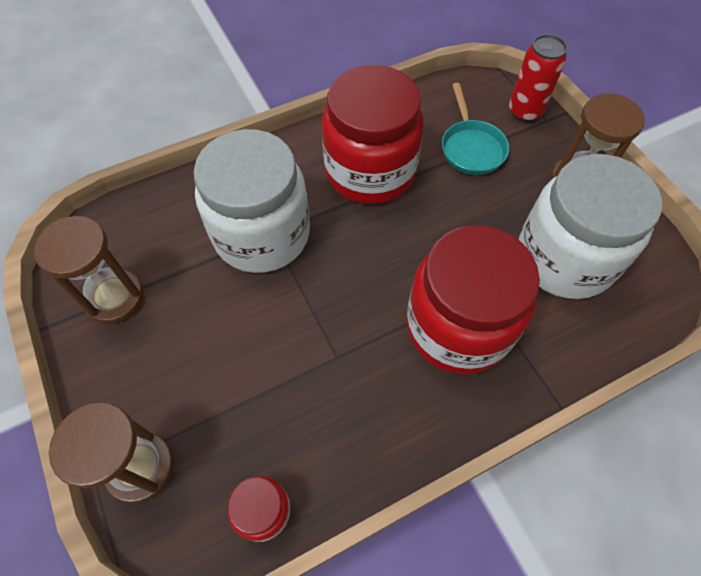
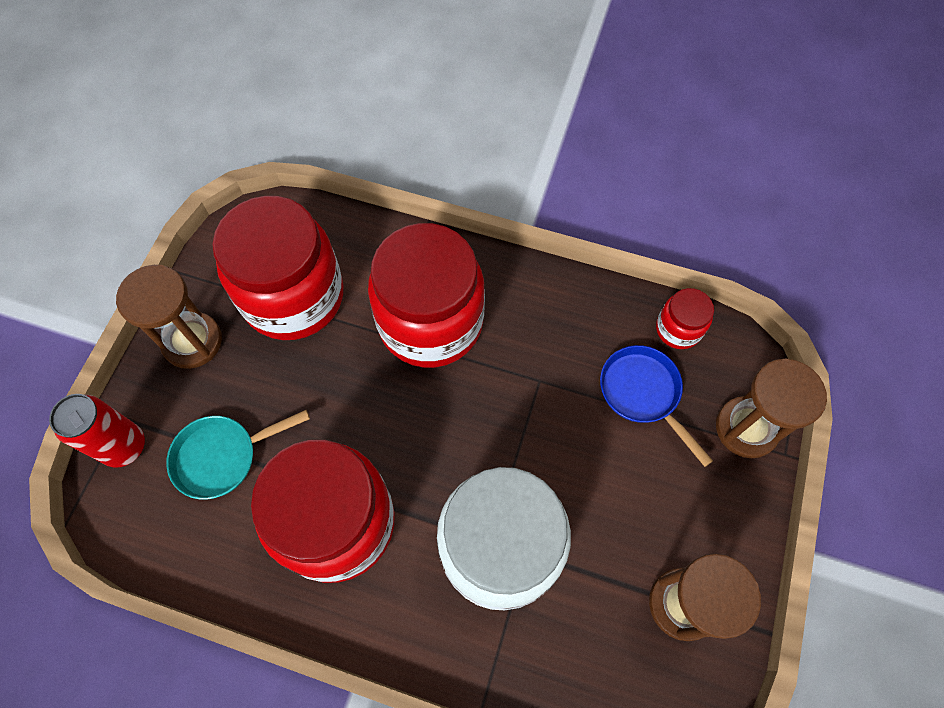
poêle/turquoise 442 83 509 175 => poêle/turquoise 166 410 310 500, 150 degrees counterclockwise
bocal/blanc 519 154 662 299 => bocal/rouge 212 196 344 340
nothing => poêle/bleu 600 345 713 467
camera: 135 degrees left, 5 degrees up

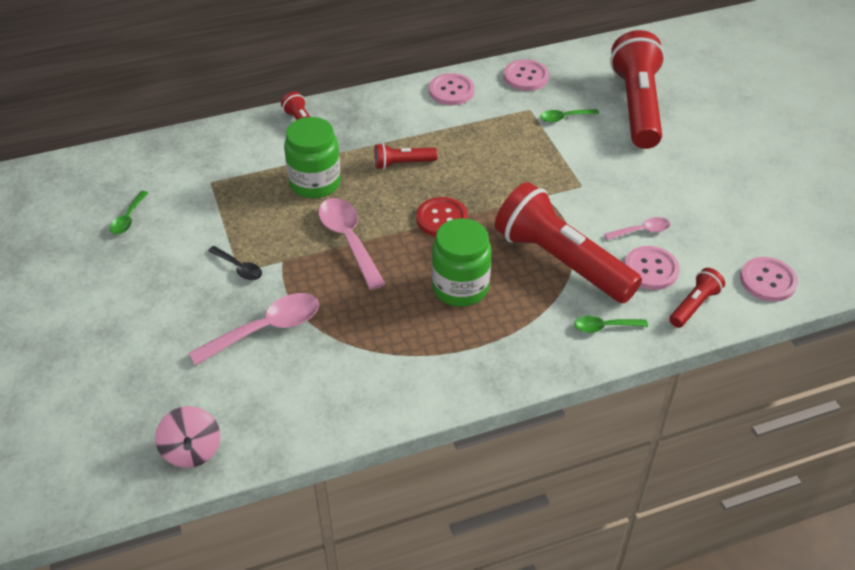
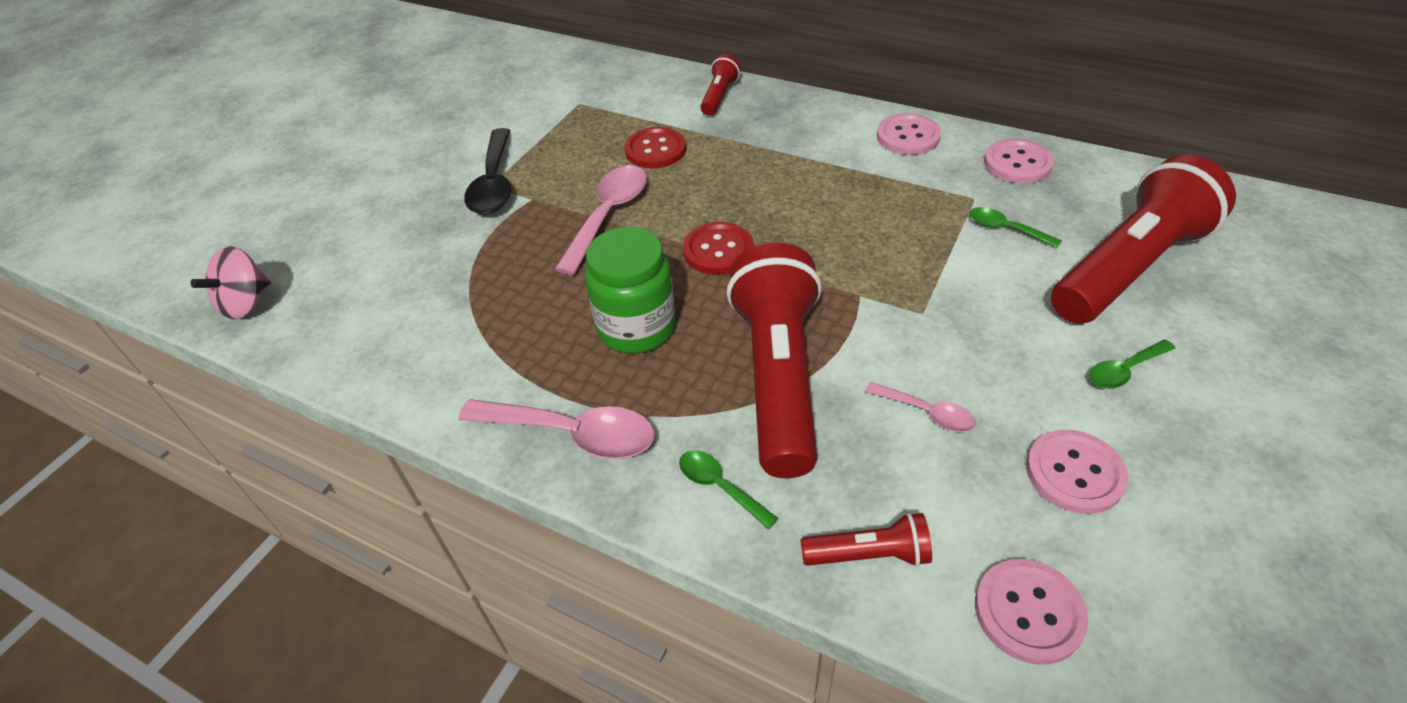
cuillère/vert 110 191 148 235 => cuillère/vert 1089 339 1176 389, shifted
cuillère/rose 189 293 319 365 => cuillère/rose 458 399 655 459, shifted
cuillère/noir 208 246 262 280 => cuillère/noir 464 128 511 214, x1.85
bocal/vert 284 117 341 198 => bouton/rouge 624 127 686 169
lampe de poche/rouge 374 143 437 170 => nothing
bouton/rose 624 246 680 290 => bouton/rose 1026 430 1128 514, shifted
camera: 50 degrees right, 0 degrees up

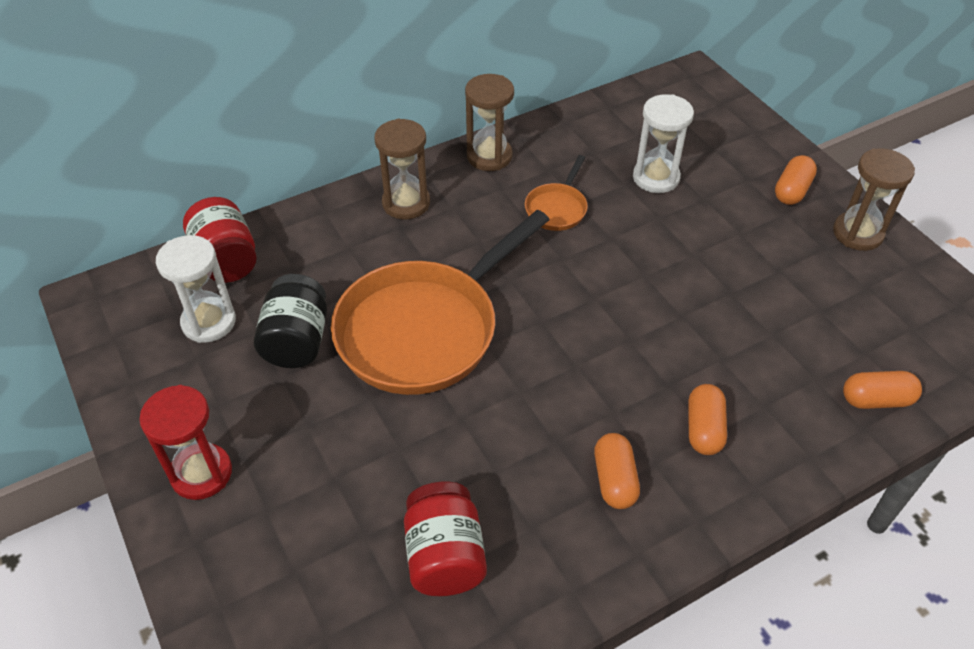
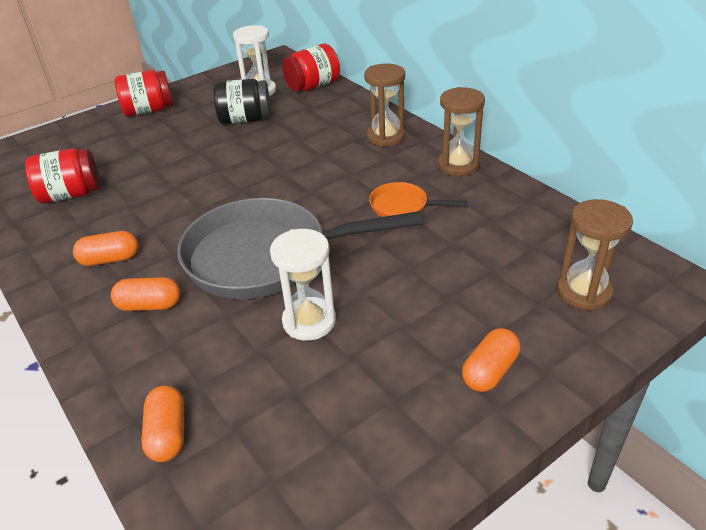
sablier/rouge 139 385 232 500 => bocal/rouge 114 70 173 117
poêle/orange 331 210 550 395 => nothing
sablier/blanc 633 94 694 193 => sablier/blanc 270 229 336 341, shifted
gélule/orange 775 155 817 205 => gélule/orange 462 328 520 392, 75 degrees counterclockwise
sablier/marron 833 148 915 251 => sablier/marron 557 199 633 311, shifted
nothing => poêle/gris 177 198 423 299
camera: 85 degrees right, 10 degrees down

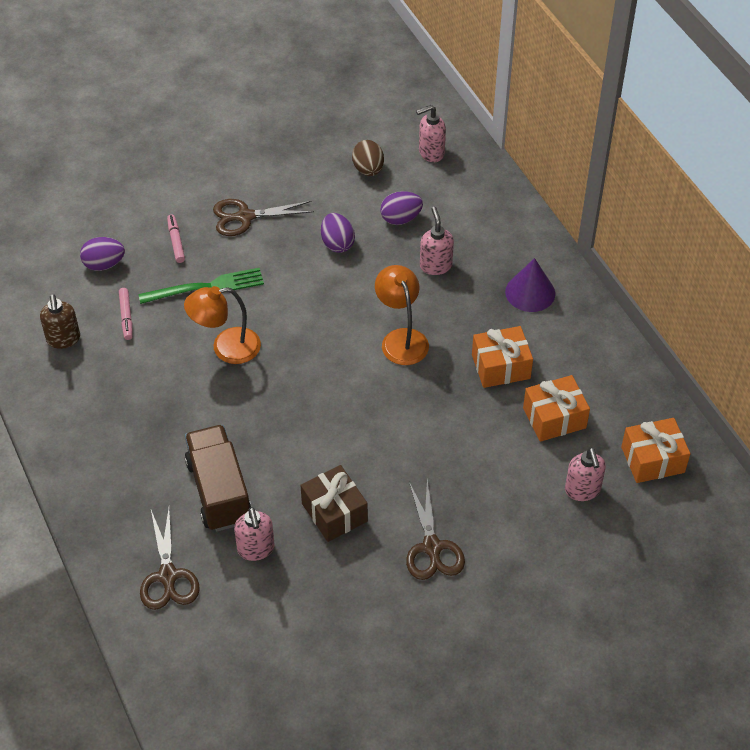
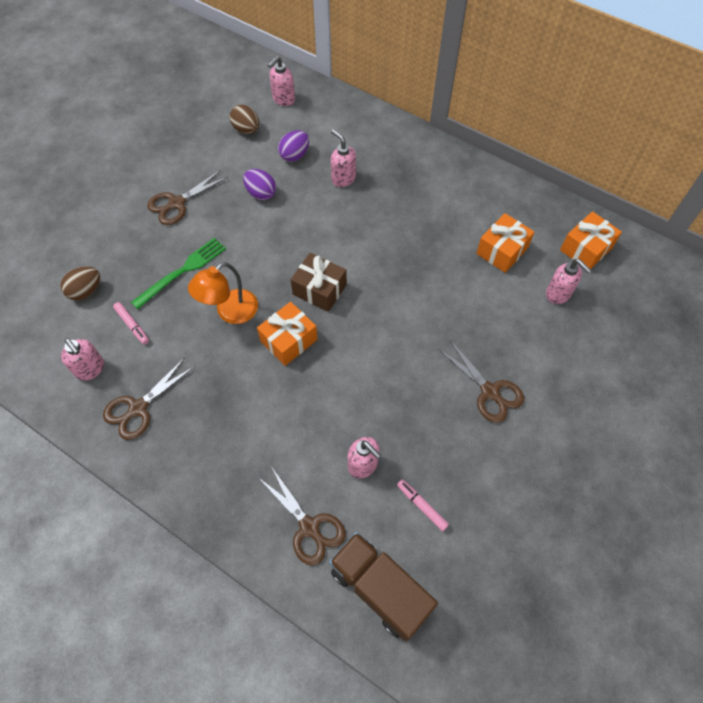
distributeur de savon/marron 40 294 80 349 => distributeur de savon/rose 61 338 104 381
œuf/violet 80 237 125 271 => œuf/marron 61 266 100 300
feutre/rose 167 215 185 263 => feutre/rose 397 479 449 531, shifted
camion/marron 185 425 252 531 => camion/marron 329 532 438 641, shifted
cadeau/marron 301 465 368 542 => cadeau/marron 291 253 347 312, shifted
lampe/orange 375 265 429 365 => nothing
cadeau/orange 472 326 533 388 => cadeau/orange 257 302 318 366, shifted
cône/violet 505 258 555 312 => nothing
nothing => ciseaux/marron 103 357 195 440
camera: 30 degrees left, 10 degrees up

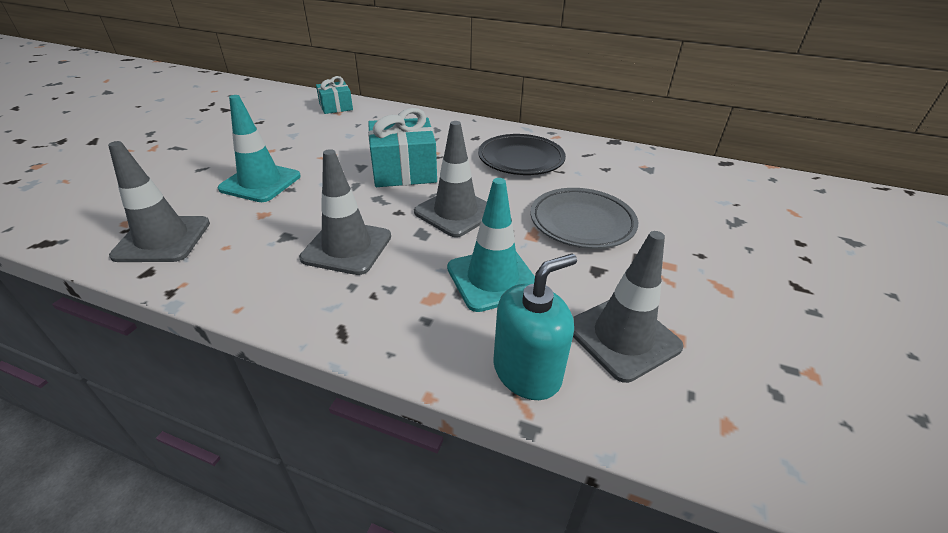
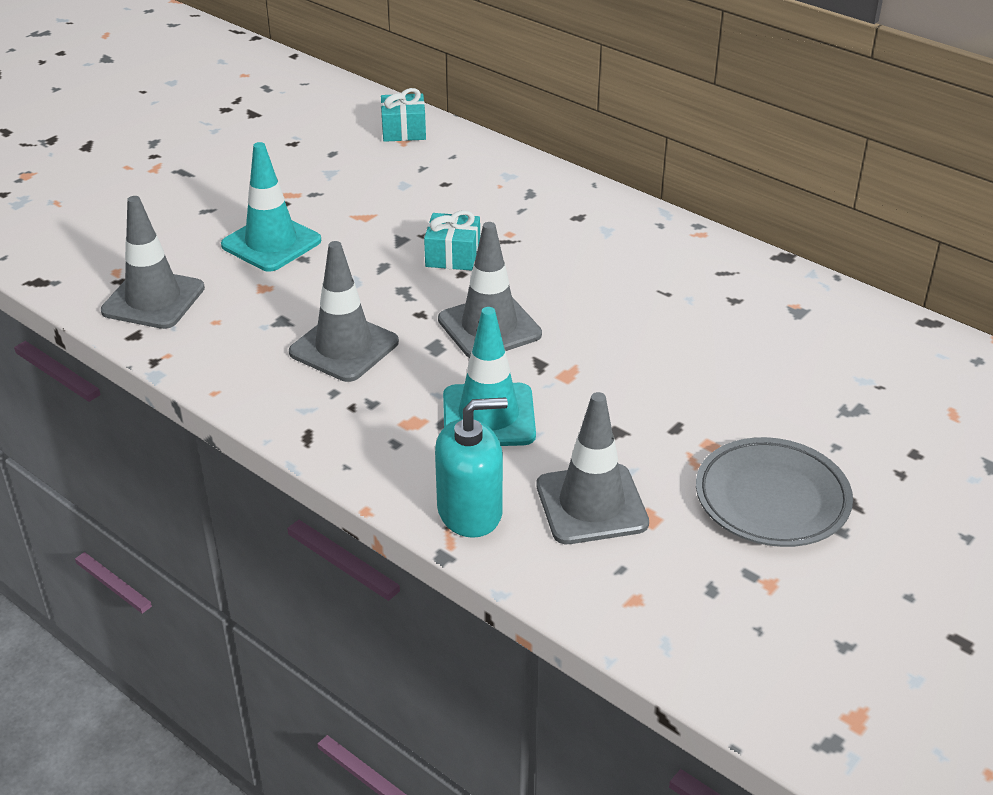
cadeau/turquoise 368 108 437 187 => cadeau/turquoise 424 210 480 271, x0.60
assiette/noir 478 134 566 175 => nothing
assiette/gris 531 188 638 249 => assiette/gris 696 437 853 547, shifted
camera: 20 degrees right, 0 degrees up

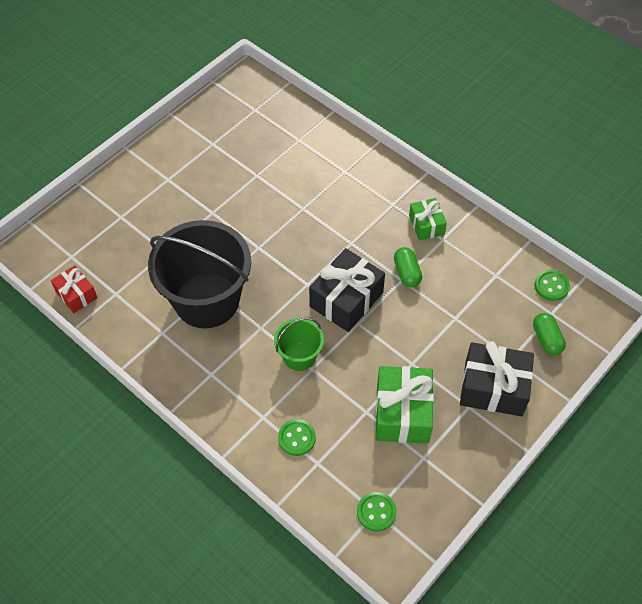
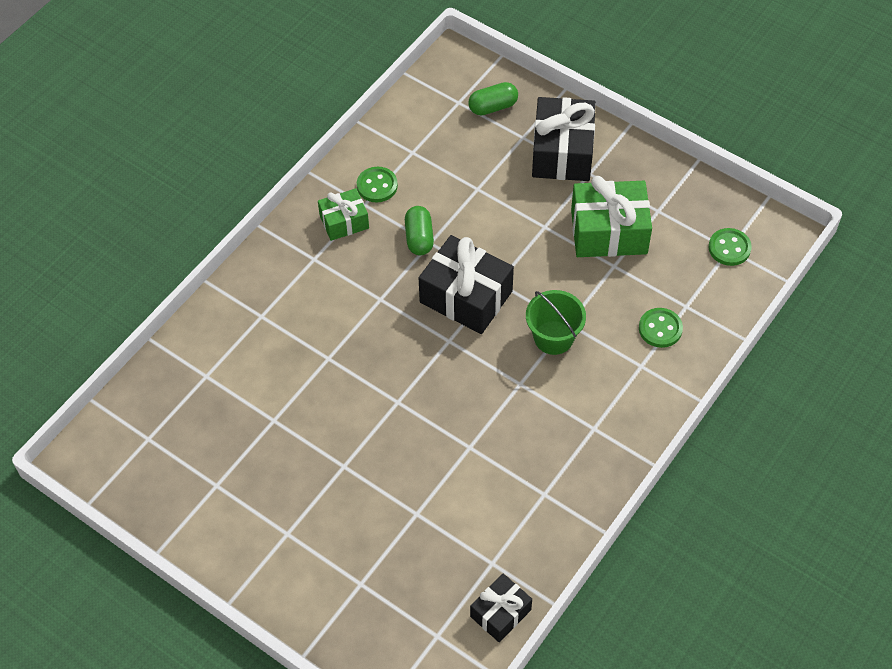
cadeau/rouge 51 265 97 313 => cadeau/noir 470 573 532 642
seau/noir 148 220 251 328 => nothing
gélule/vert 394 247 422 287 => gélule/vert 405 206 434 255, 75 degrees counterclockwise
bouton/vert 535 270 570 301 => bouton/vert 357 167 398 202, shifted
camera: 95 degrees left, 0 degrees up

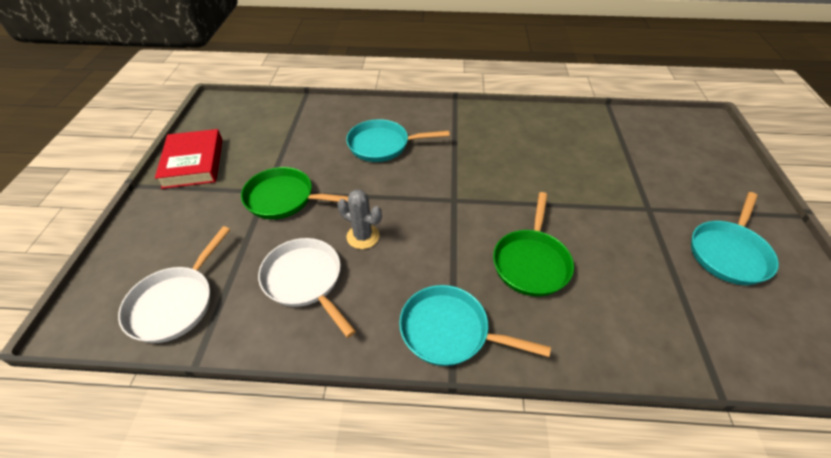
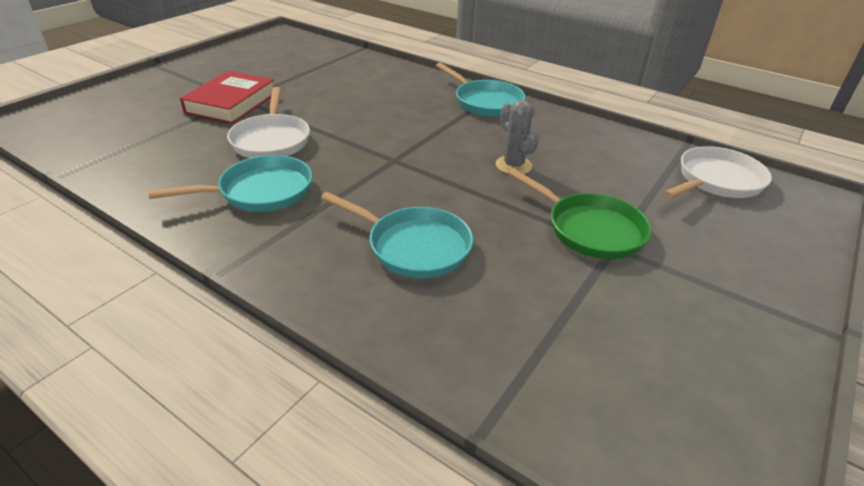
livre/rouge 155 129 222 189 => livre/rouge 180 71 274 124, shifted
poêle/blanc 258 238 356 338 => poêle/blanc 227 87 310 158, shifted
poêle/vert 493 192 574 296 => nothing
poêle/turquoise 691 192 779 285 => poêle/turquoise 148 155 312 212, shifted
camera: 150 degrees left, 10 degrees down

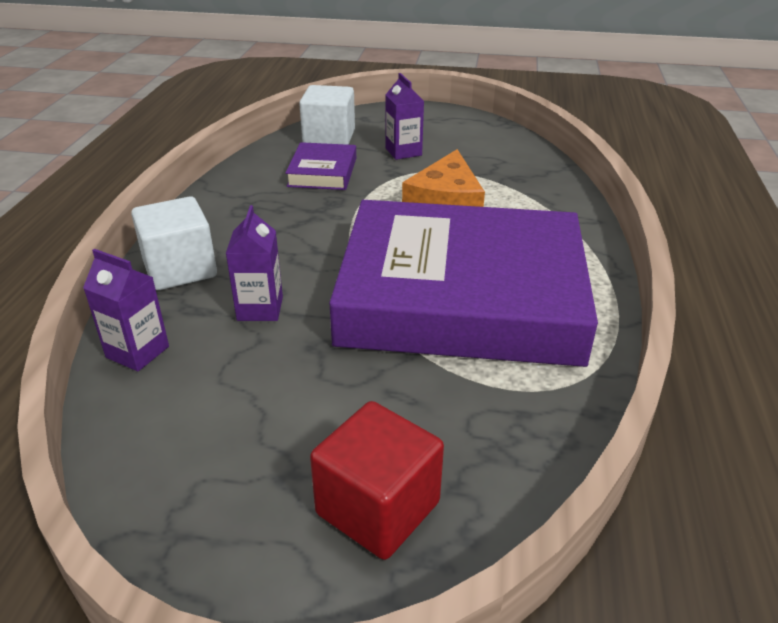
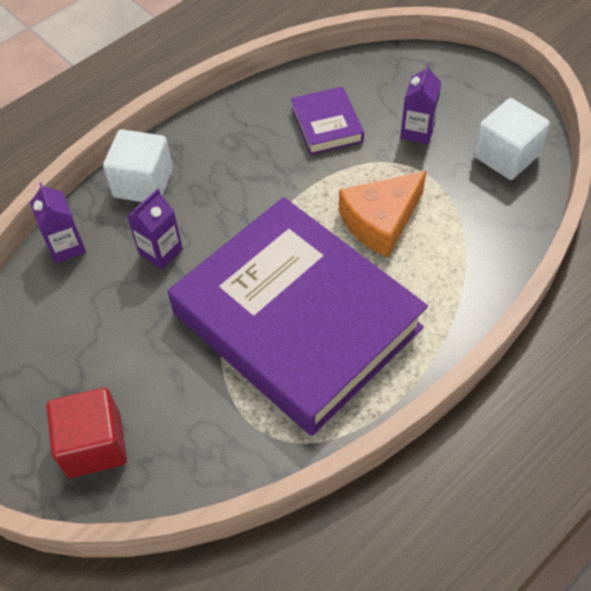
livre/violet 285 142 356 190 => livre/violet 291 86 364 155, 60 degrees counterclockwise
cube/blanc 299 85 355 145 => cube/blanc 473 98 550 180, shifted
camera: 40 degrees right, 20 degrees up

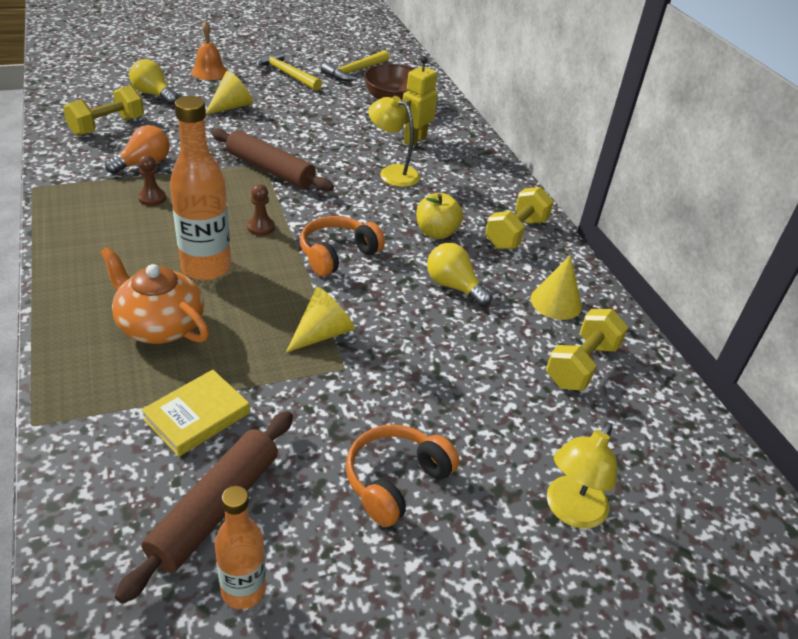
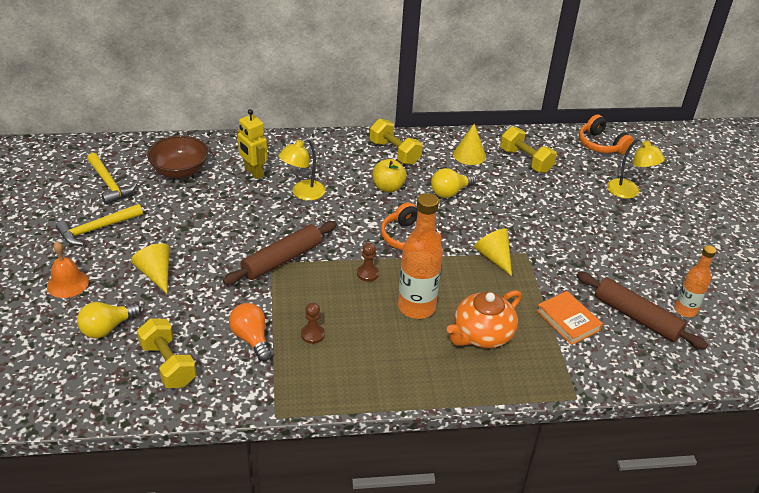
livre/jaune 141 370 250 457 => livre/orange 537 291 603 345
casque audio/orange 346 425 459 527 => casque audio/orange 579 114 634 154, shifted
camera: 75 degrees left, 0 degrees up

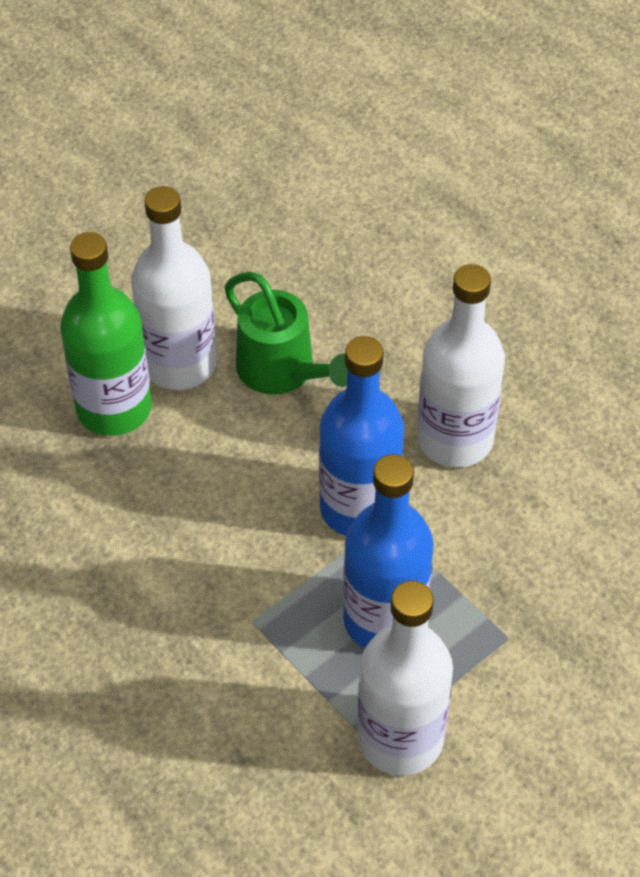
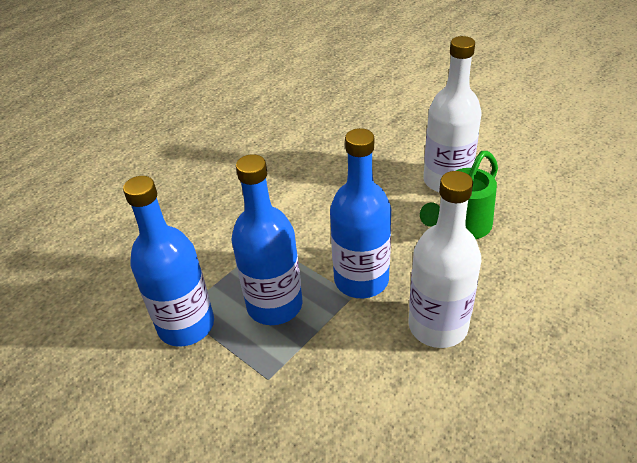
bouteille/vert 60 232 152 436 => nothing
bouteille/blanc 357 581 453 776 => bouteille/bleu 123 176 214 347
camera: 85 degrees right, 10 degrees down

